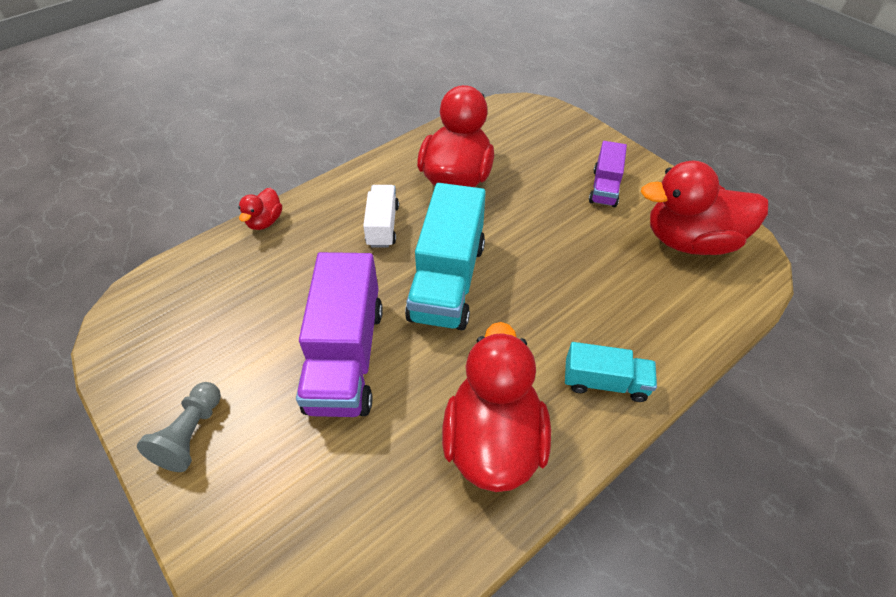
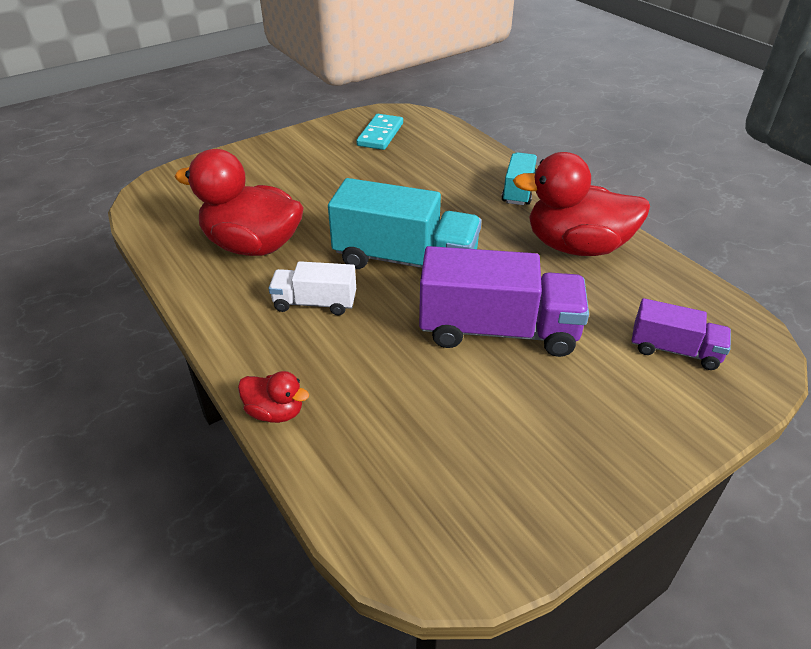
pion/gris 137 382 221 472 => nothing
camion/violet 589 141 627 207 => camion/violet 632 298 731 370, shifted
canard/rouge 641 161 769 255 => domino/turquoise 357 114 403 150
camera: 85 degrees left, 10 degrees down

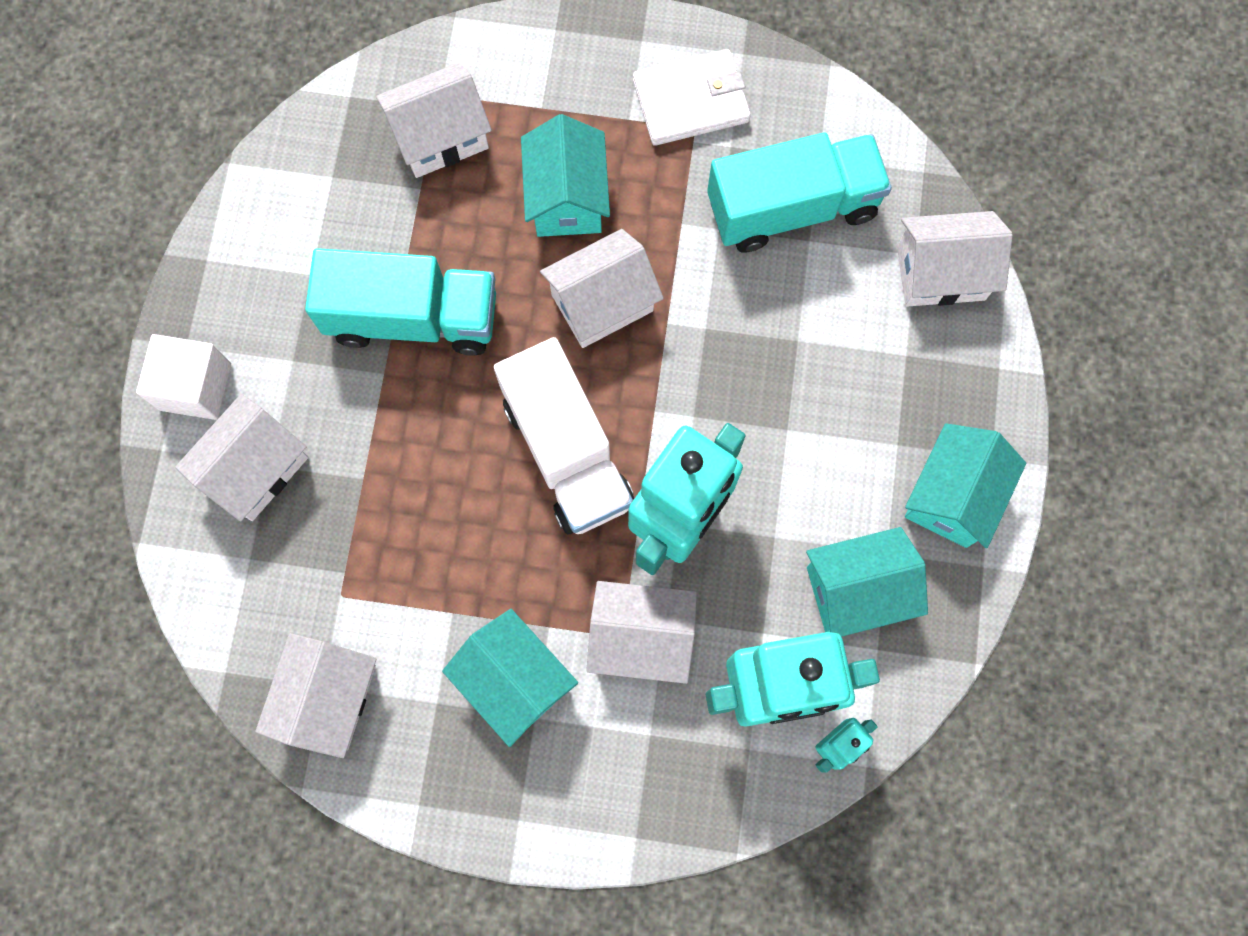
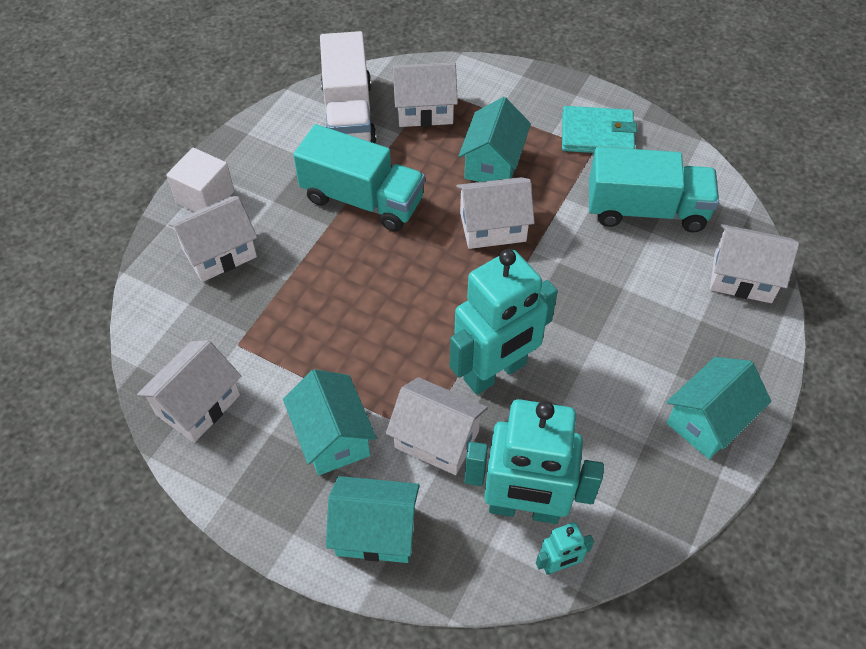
camion/blanc 494 337 634 534 => camion/blanc 320 31 377 144, shifted
portefeuille/blanc 633 49 751 146 => portefeuille/turquoise 562 106 637 153
maison/turquoise 806 527 928 637 => maison/turquoise 326 476 420 563, shifted
camera: 20 degrees right, 20 degrees down

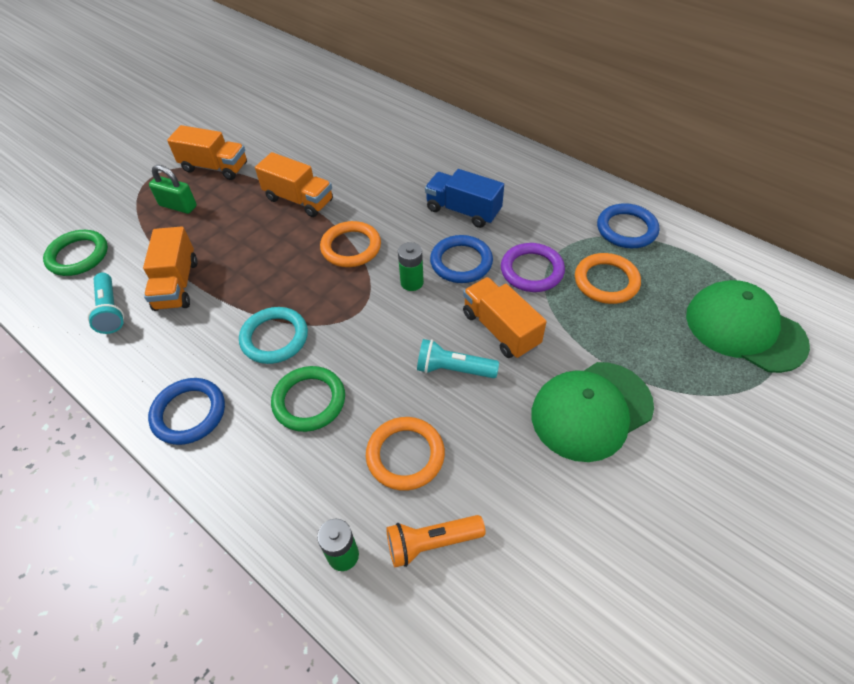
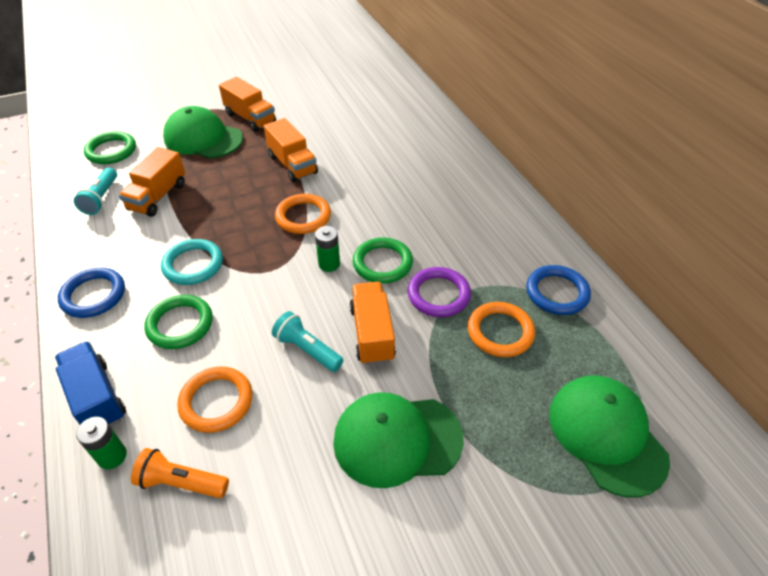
cadenas/vert 149 165 197 214 => casquette/vert 163 106 243 158
camion/bleu 425 169 504 228 => camion/bleu 55 341 126 427, shifted
anneau/bleu 430 235 493 283 => anneau/vert 353 237 413 283
camera: 25 degrees right, 5 degrees down

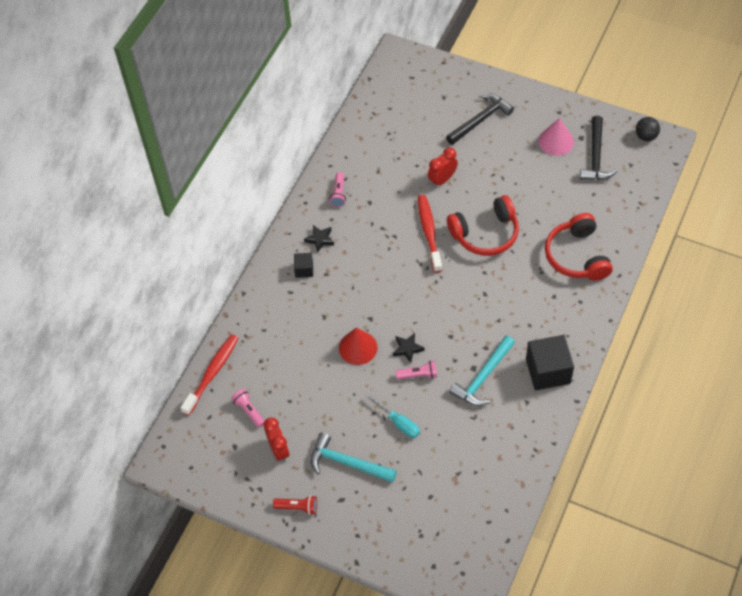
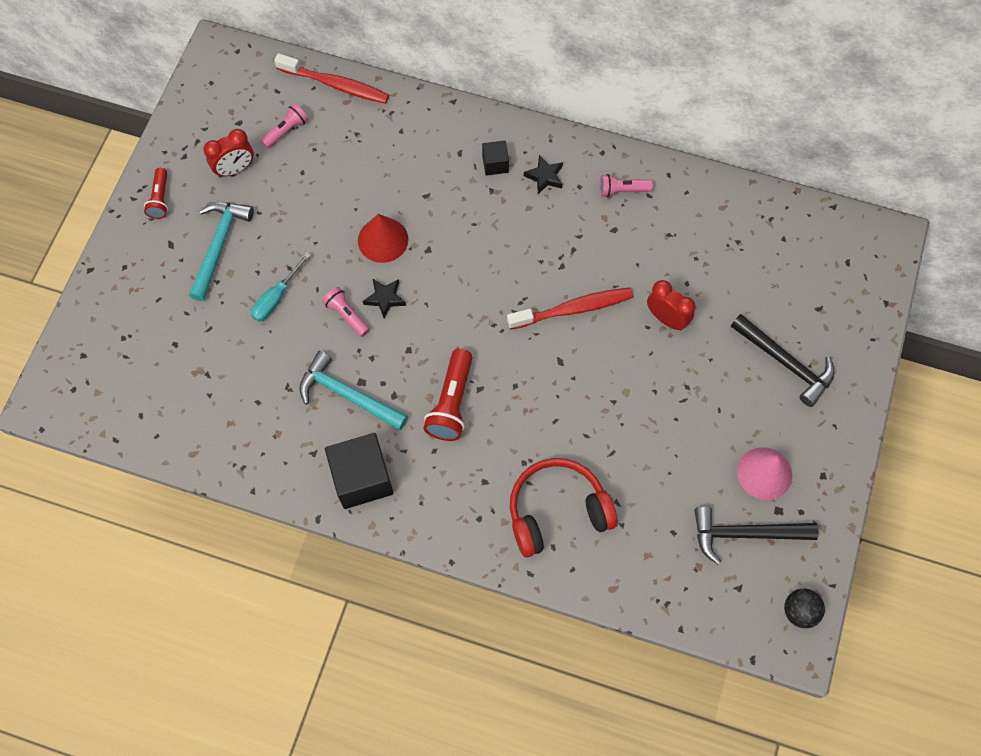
lampe de poche/rose 396 361 437 380 => lampe de poche/rose 322 287 370 337, 150 degrees clockwise
casque audio/rouge 447 195 519 256 => nothing
nothing => lampe de poche/rouge 423 349 472 441
camera: 80 degrees right, 10 degrees up

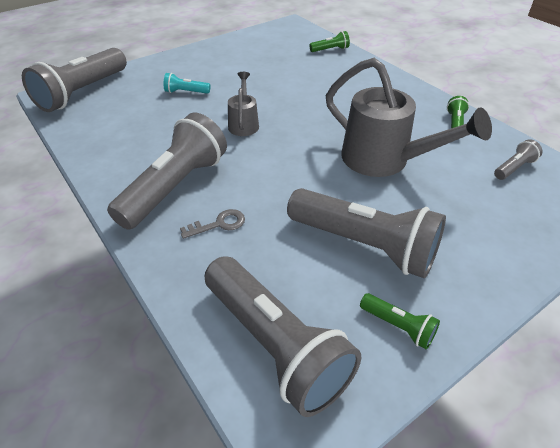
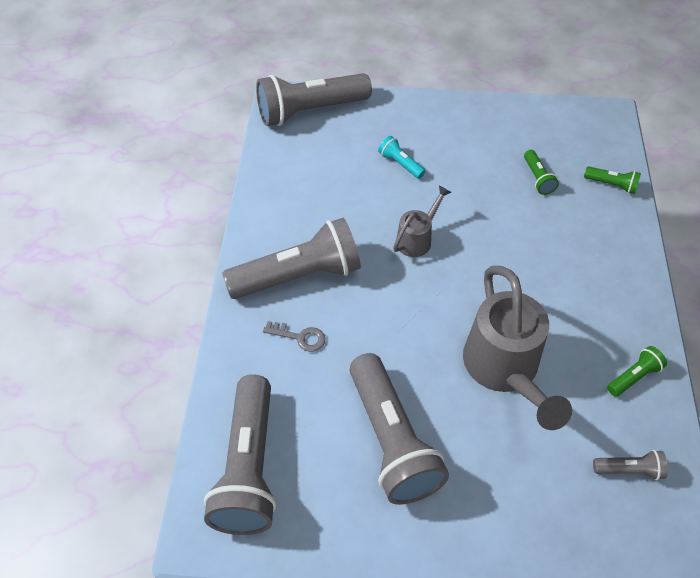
lampe de poche/vert 360 293 440 349 => lampe de poche/vert 524 150 559 195, shifted
camera: 40 degrees right, 10 degrees up

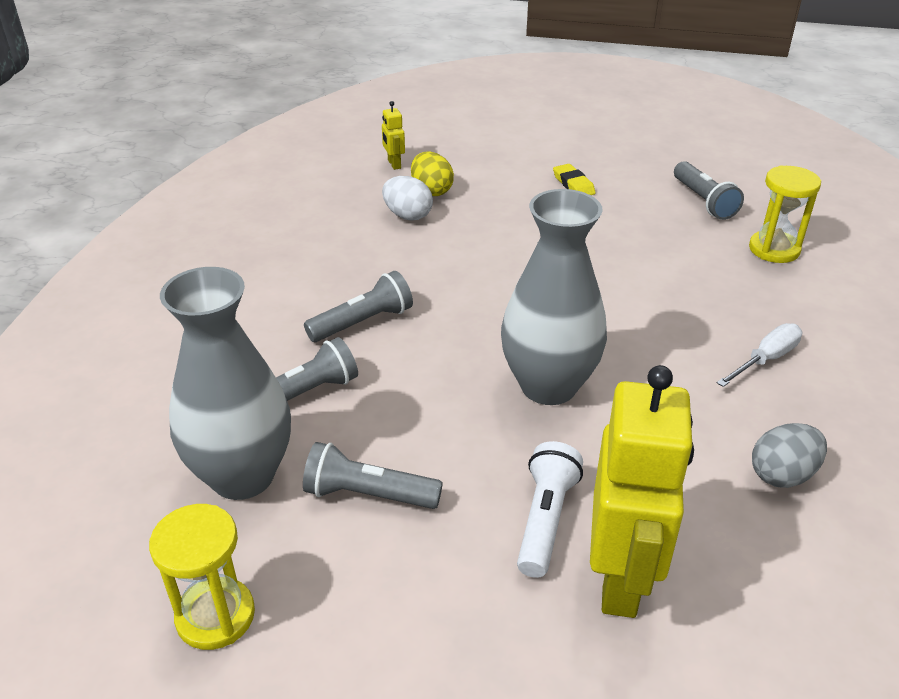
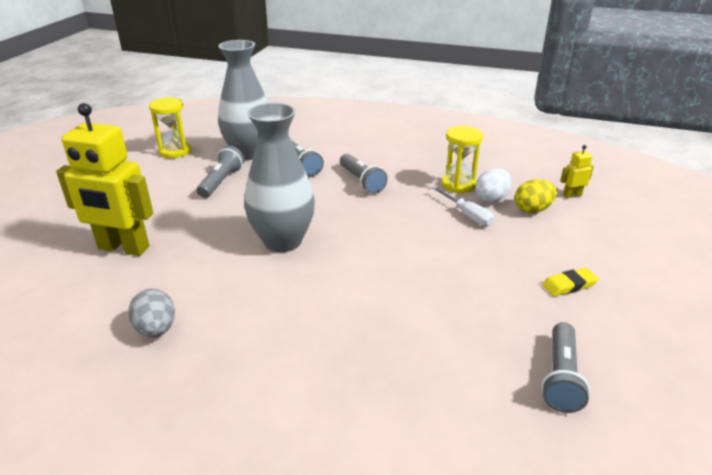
lampe de poche/blanc 517 441 583 578 => nothing
lampe de poche/gris 674 161 744 220 => lampe de poche/gris 541 322 590 413, 60 degrees counterclockwise
tournevis/blanc 717 323 802 387 => tournevis/blanc 432 186 494 226, shifted
sablier/jaune 749 166 821 263 => sablier/jaune 441 126 483 193, shifted
camera: 95 degrees right, 5 degrees down

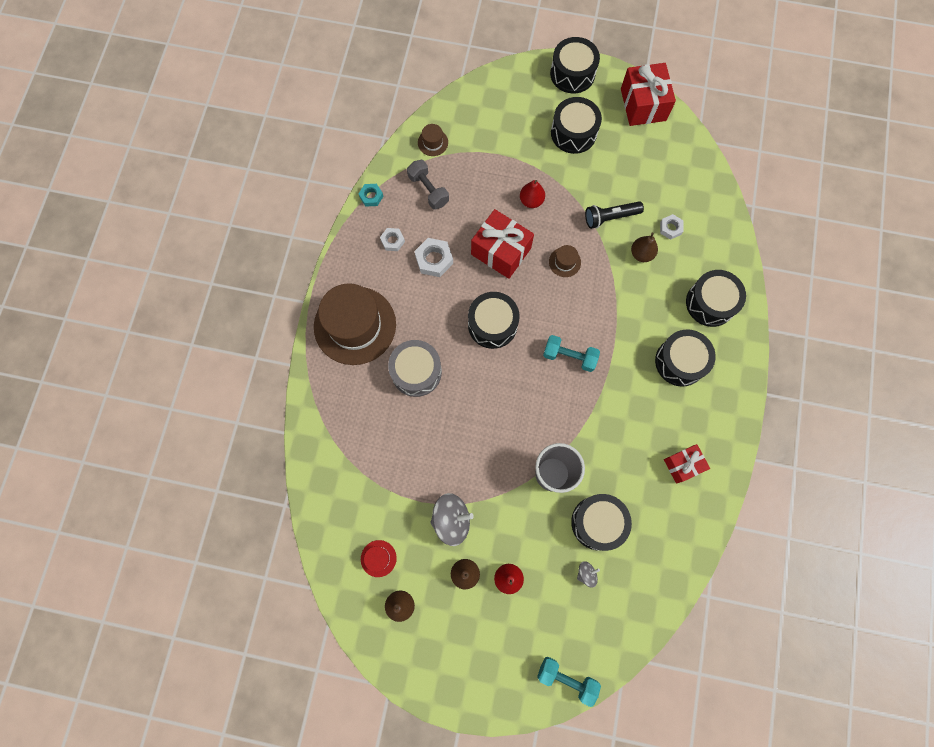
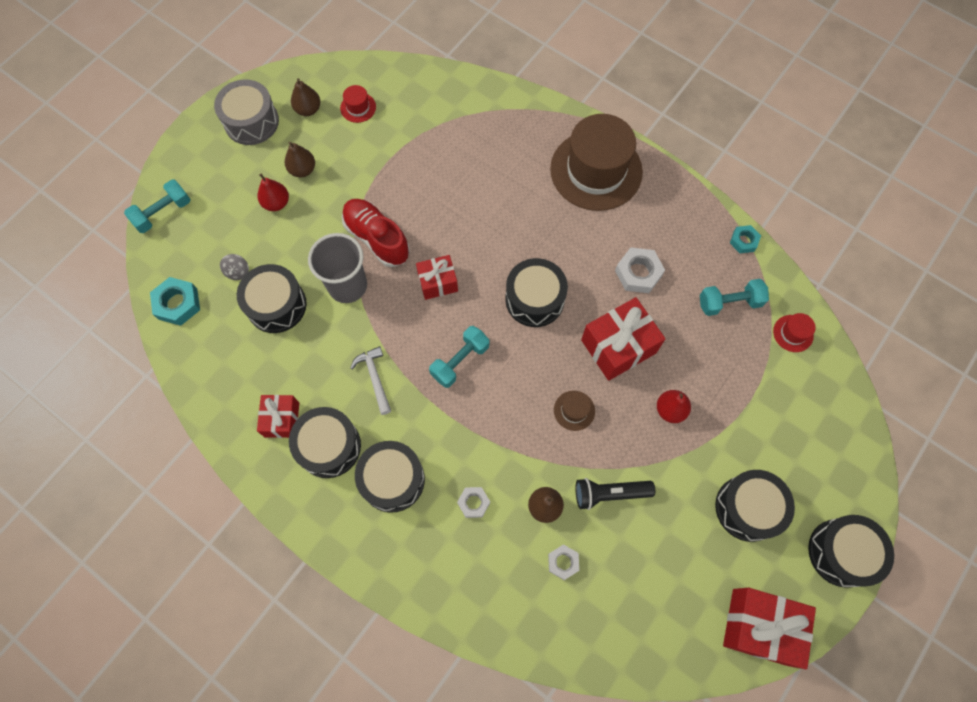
écrou/blanc 380 228 405 251 => écrou/blanc 457 487 490 518, shifted
tambour/gris 388 340 442 397 => tambour/gris 214 79 279 145, shifted
haltère/gris 407 160 449 209 => haltère/turquoise 700 279 769 316
chapeau/marron 418 124 448 156 => chapeau/rouge 773 313 816 352
toupie/gris 430 493 474 546 => nothing
lampe de poche/noir 585 201 644 229 => lampe de poche/noir 576 478 655 510, 105 degrees counterclockwise
tambour/noir 686 270 746 327 => tambour/noir 289 407 361 478, shifted
nothing => écrou/turquoise 150 277 200 326
nothing => chaussure/rouge 342 199 410 267
nothing => marteau/blanc 350 346 391 415
nothing => cadeau/rouge 416 255 458 300
camera: 115 degrees right, 5 degrees down

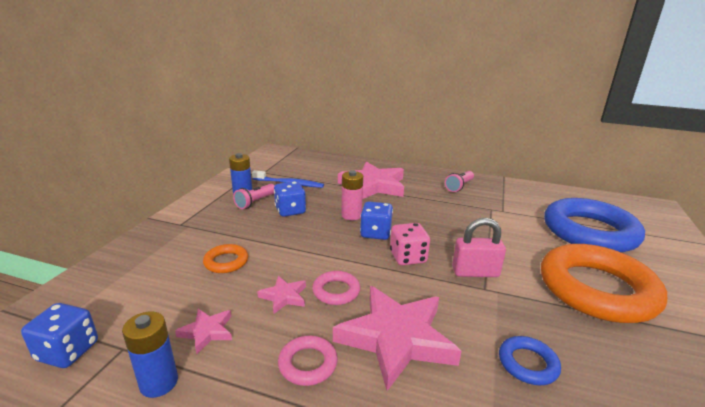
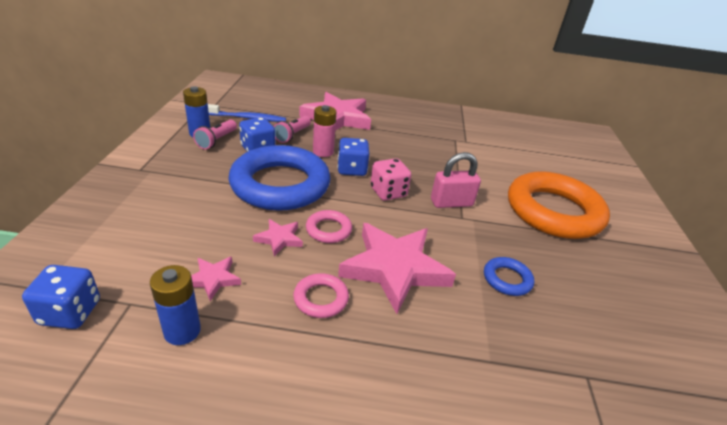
anneau/orange 203 244 248 273 => nothing
lampe de poche/rose 445 171 474 192 => lampe de poche/rose 273 116 311 143, shifted
anneau/bleu 544 198 645 253 => anneau/bleu 228 145 331 211, shifted
camera: 15 degrees left, 10 degrees up

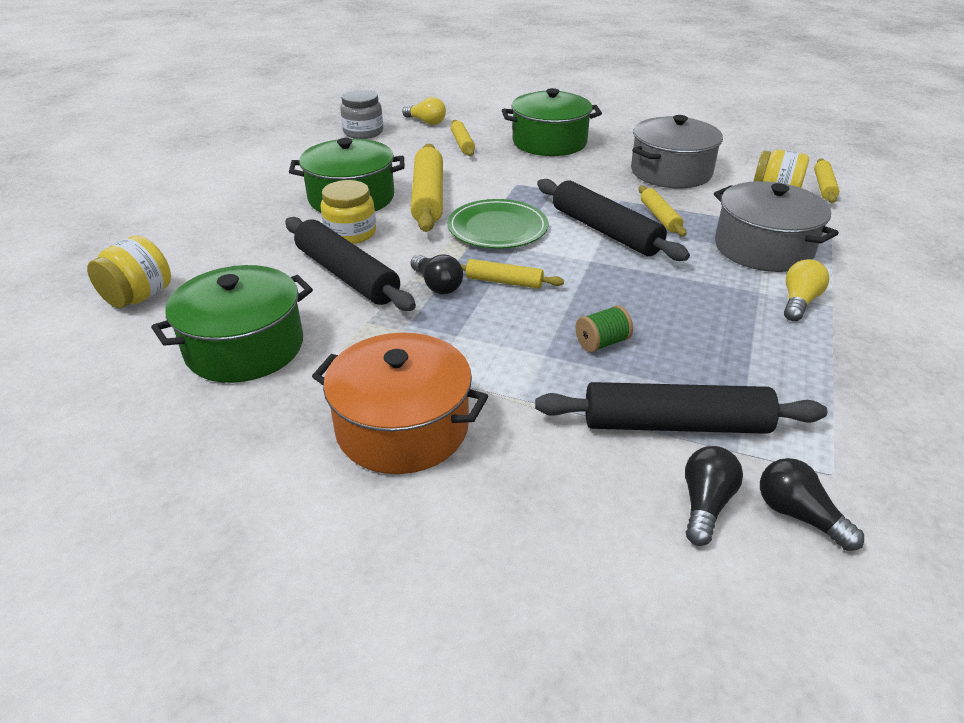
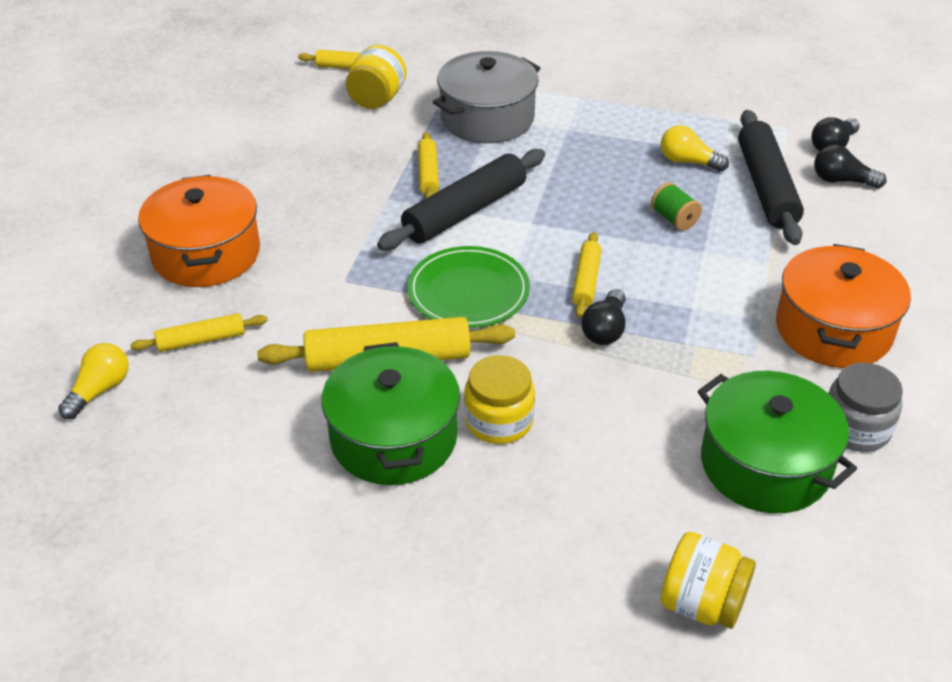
rouleau à pâtisserie/noir 285 217 416 311 => nothing
bocal/gris 340 90 383 139 => bocal/gris 828 362 903 452, shifted
ampoule/noir 411 255 463 294 => ampoule/noir 581 289 626 345, 150 degrees clockwise
marmite/vert 502 88 602 156 => marmite/orange 138 175 260 287
marmite/gris 631 115 723 188 => nothing
rouleau à pâtisserie/jaune 639 186 686 236 => rouleau à pâtisserie/jaune 418 132 439 199, 75 degrees counterclockwise
ampoule/jaune 784 259 829 321 => ampoule/jaune 661 125 729 172, shifted
camera: 95 degrees left, 5 degrees up

